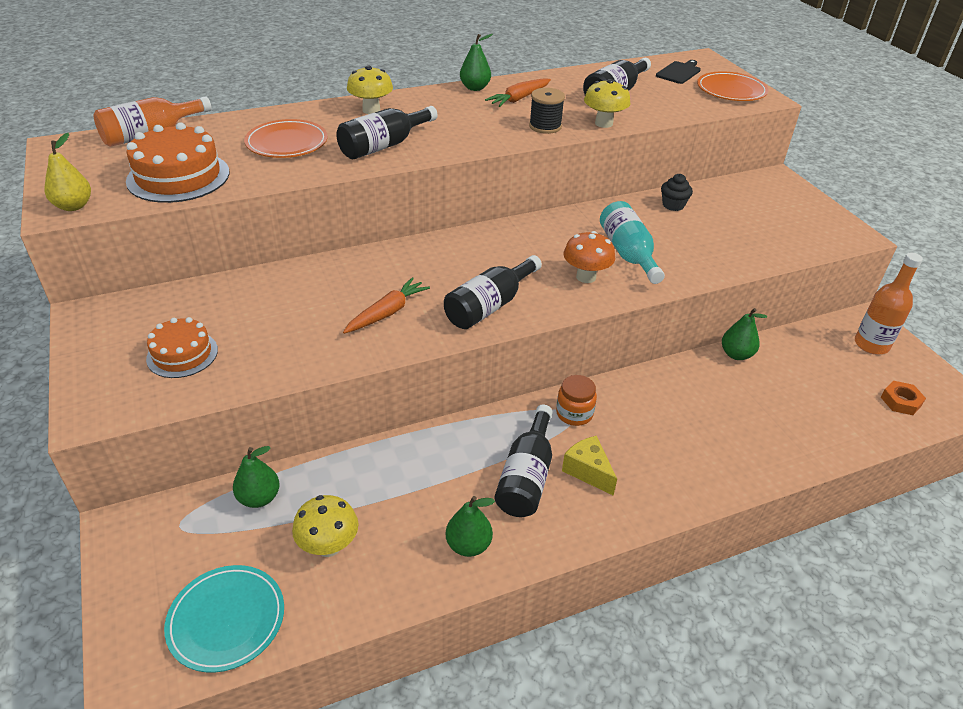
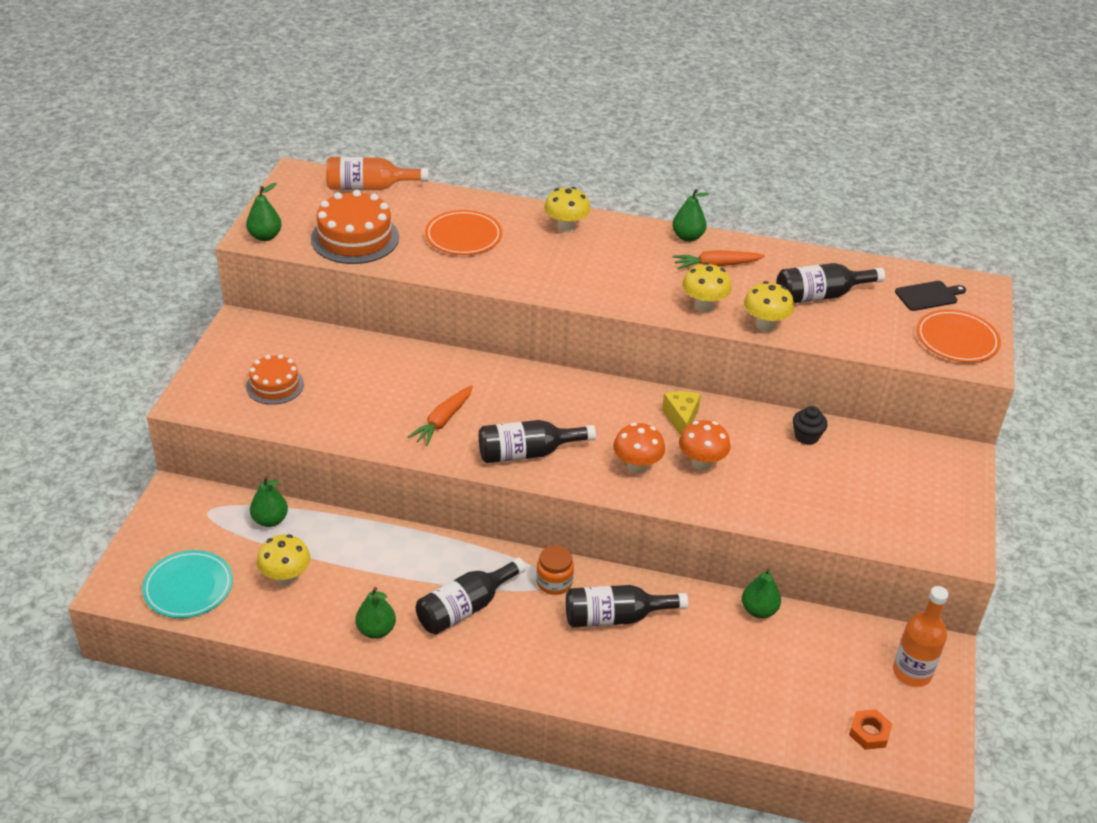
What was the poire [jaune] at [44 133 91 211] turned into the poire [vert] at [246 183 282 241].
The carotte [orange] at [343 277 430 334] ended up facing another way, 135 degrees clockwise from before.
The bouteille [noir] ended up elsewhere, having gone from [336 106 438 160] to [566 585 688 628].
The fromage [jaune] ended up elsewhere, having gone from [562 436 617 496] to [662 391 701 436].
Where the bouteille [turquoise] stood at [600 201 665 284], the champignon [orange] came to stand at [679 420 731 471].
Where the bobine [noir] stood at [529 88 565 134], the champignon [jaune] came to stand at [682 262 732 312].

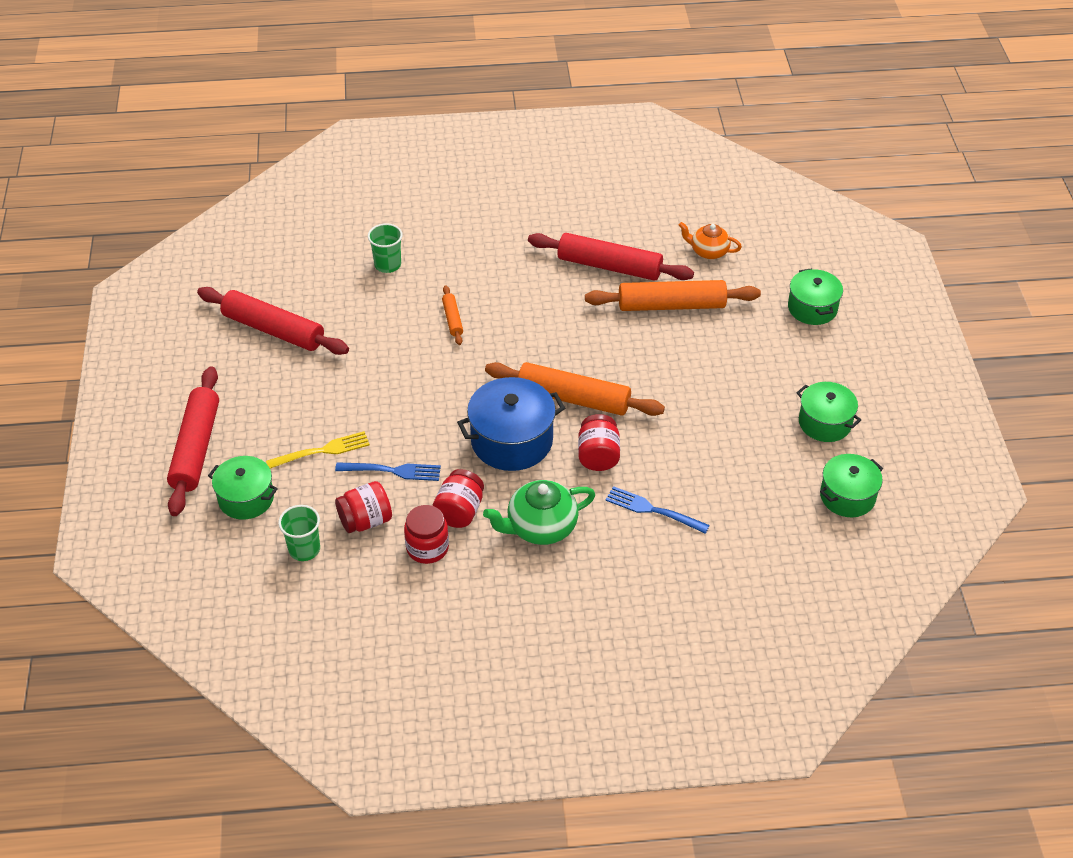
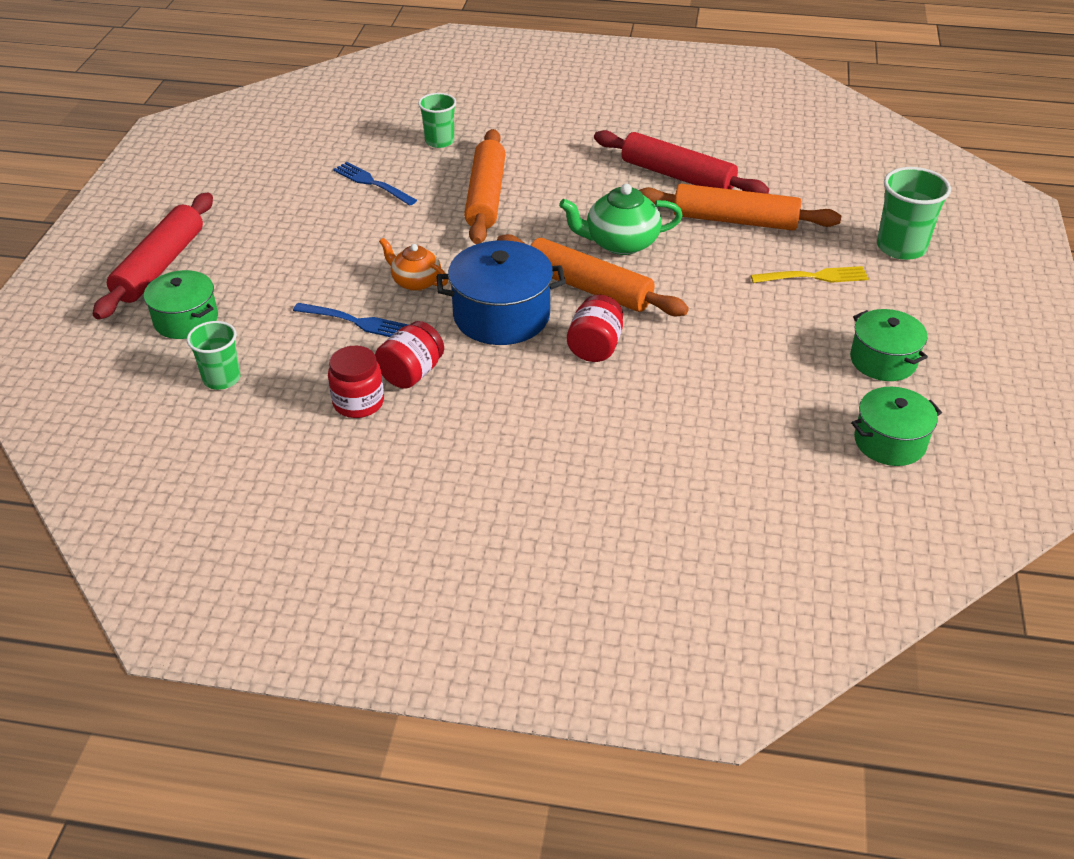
The fourchette [bleu] ended up elsewhere, having gone from [605 486 710 534] to [333 162 417 206].
The théière [orange] ended up elsewhere, having gone from [679 222 742 259] to [379 238 448 291].
The size of the rouleau à pâtisserie [orange] at [442 285 463 345] changed by a factor of 2.12.
The théière [vert] ended up elsewhere, having gone from [483 480 596 545] to [559 184 683 255].
The fourchette [jaune] ended up elsewhere, having gone from [266 431 370 468] to [751 266 869 283].
Where the marmite [vert] stood at [788 268 843 325], the gobelet [vert] came to stand at [877 167 951 260].
The second view lost the rouleau à pâtisserie [rouge] at [197 287 349 355].
The second view lost the bocal [rouge] at [335 481 392 533].

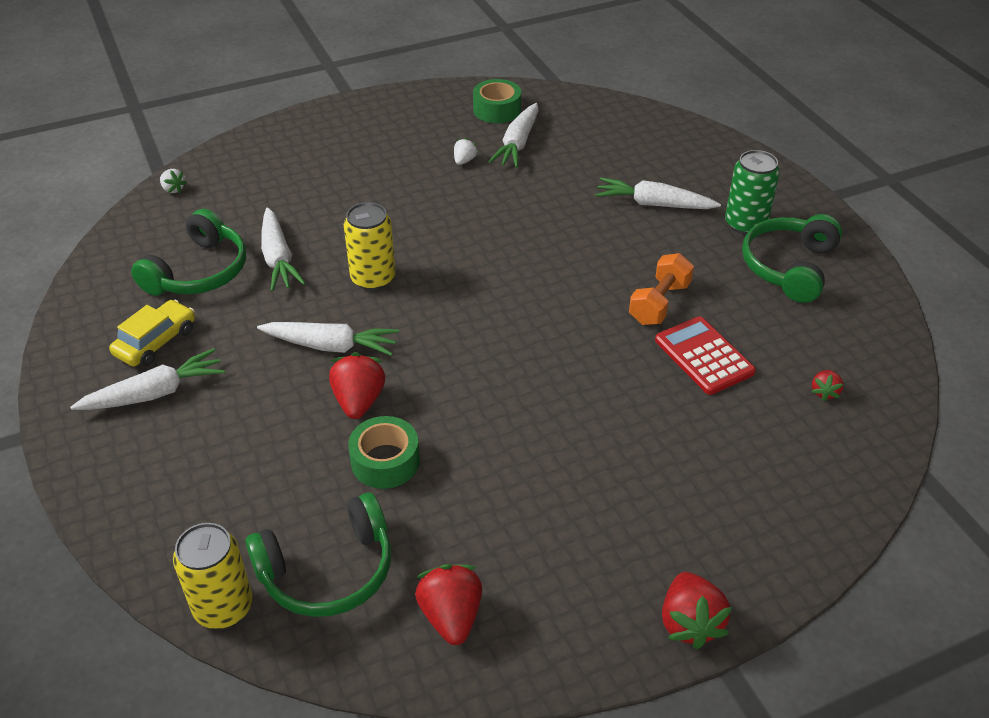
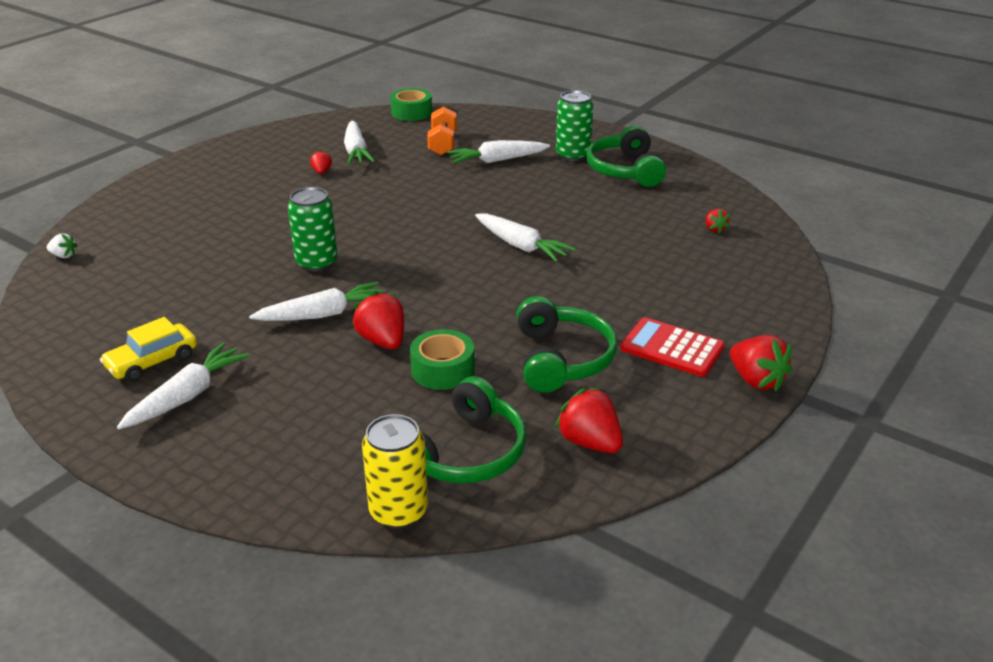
The voiture [jaune] at [109 300 195 367] ended up facing another way, 135 degrees counterclockwise from before.
What was the canette [jaune] at [344 202 395 290] turned into the canette [vert] at [288 187 338 271].
What was the fraise [blanc] at [454 138 478 165] turned into the fraise [rouge] at [310 150 332 174].
The ruban adhésif [vert] ended up elsewhere, having gone from [473 79 521 123] to [390 88 432 121].
The haltère [orange] ended up elsewhere, having gone from [629 253 694 325] to [427 106 457 155].
The carotte [blanc] ended up elsewhere, having gone from [261 207 306 291] to [475 213 576 262].
The casque audio [vert] ended up elsewhere, having gone from [131 209 246 296] to [516 296 617 393].
The calculatrice [rouge] ended up elsewhere, having gone from [655 316 756 395] to [620 317 725 377].

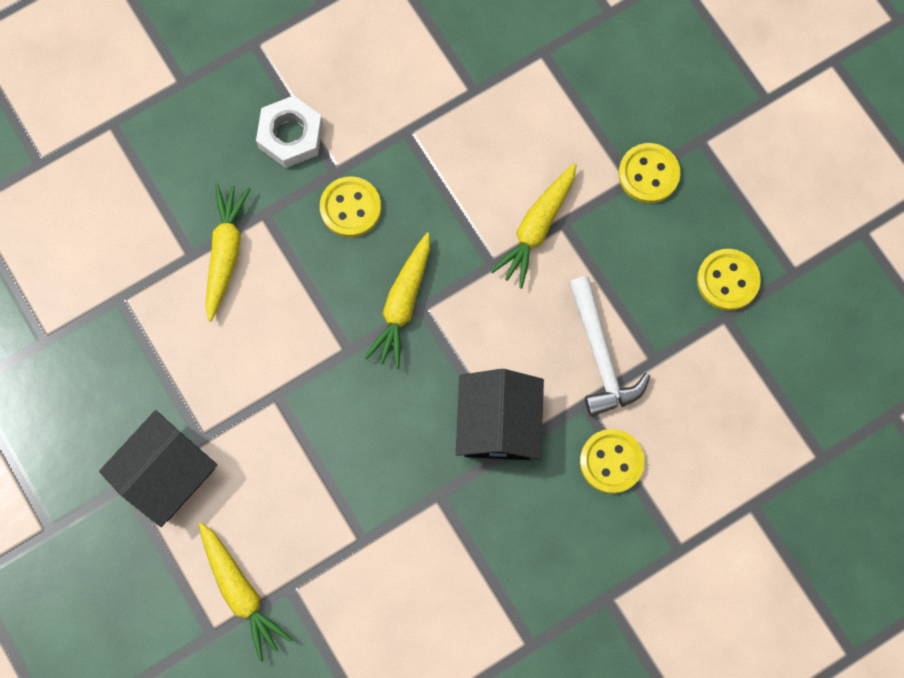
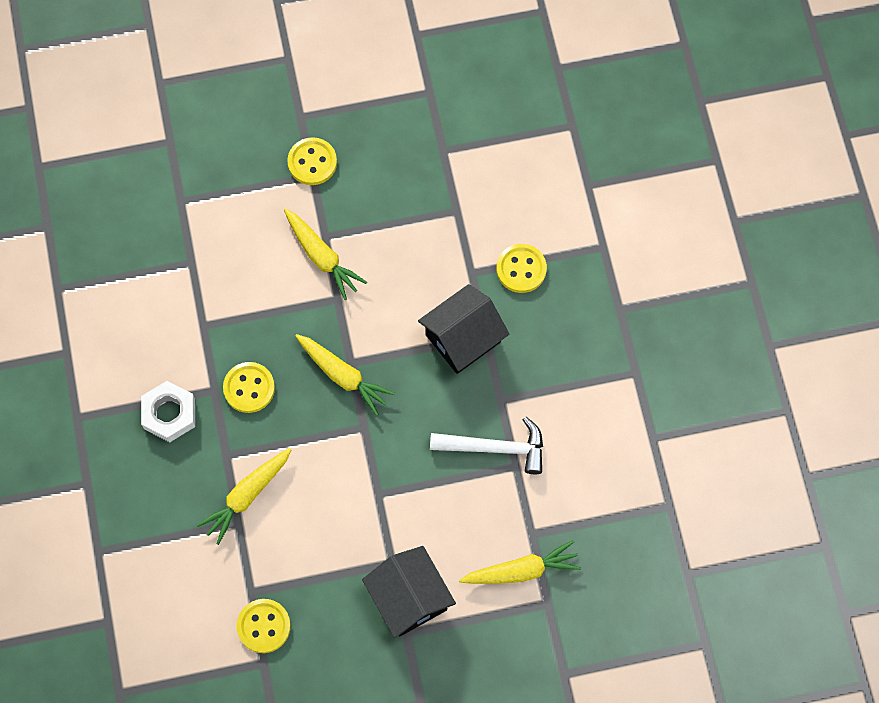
The carotte [jaune] at [205 184 251 322] ended up facing another way, 75 degrees counterclockwise from before.
The bouton [jaune] ended up elsewhere, having gone from [697 249 761 311] to [237 599 291 653].
The maison [noir] at [456 369 544 460] ended up facing another way, 60 degrees counterclockwise from before.
The marteau [blanc] ended up elsewhere, having gone from [569 276 650 417] to [430 417 543 474].

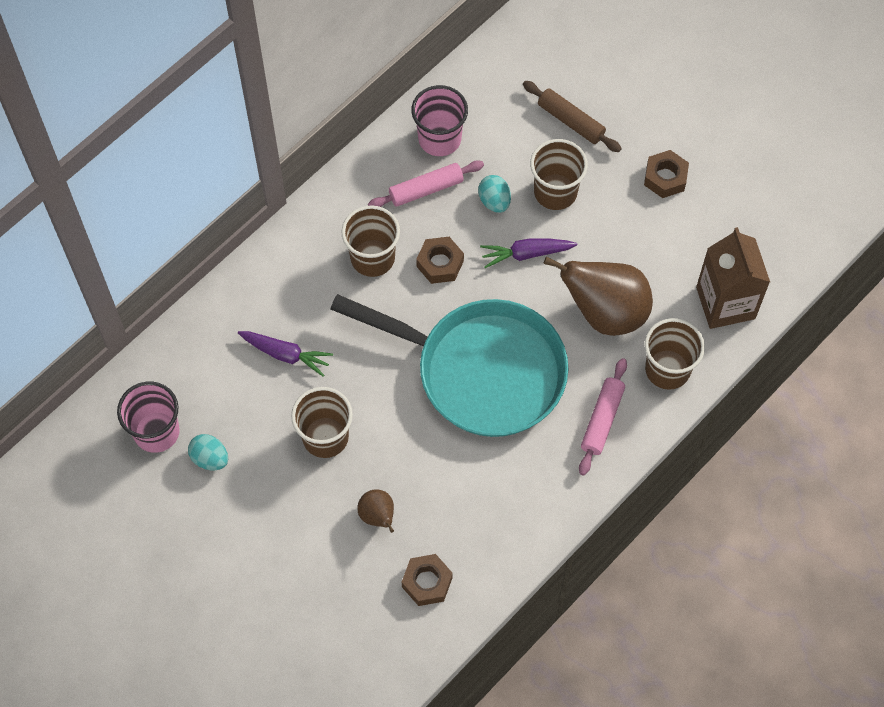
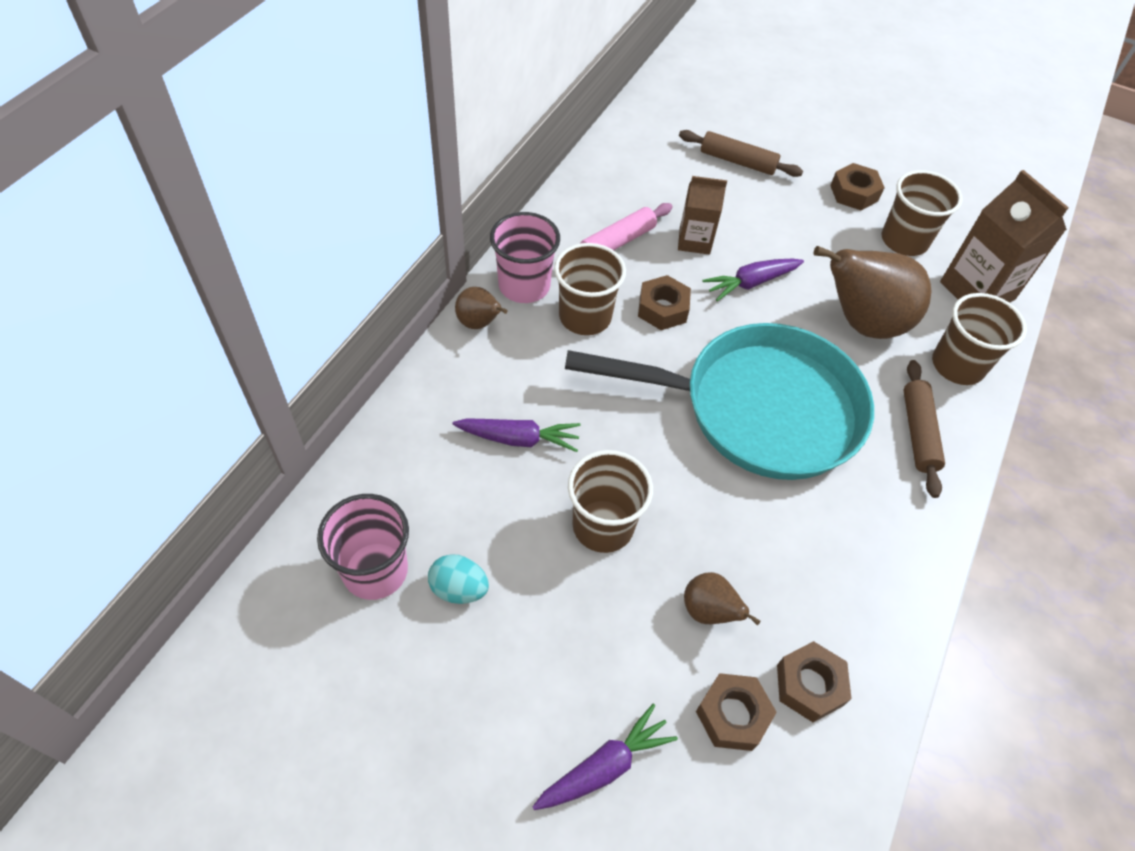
The second view gained the poire [marron] at [455 287 508 329].
The gobelet [rose] ended up elsewhere, having gone from [411 85 468 156] to [490 212 560 303].
The second view gained the carotte [violet] at [533 704 678 810].
Where the œuf [turquoise] stood at [478 175 511 213], the brique de lait [marron] came to stand at [678 176 727 255].
The second view gained the écrou [marron] at [696 673 777 751].
The gobelet [marron] ended up elsewhere, having gone from [530 139 588 210] to [882 170 963 256].
What was the rouleau à pâtisserie [rose] at [579 358 627 475] turned into the rouleau à pâtisserie [marron] at [904 360 945 498].

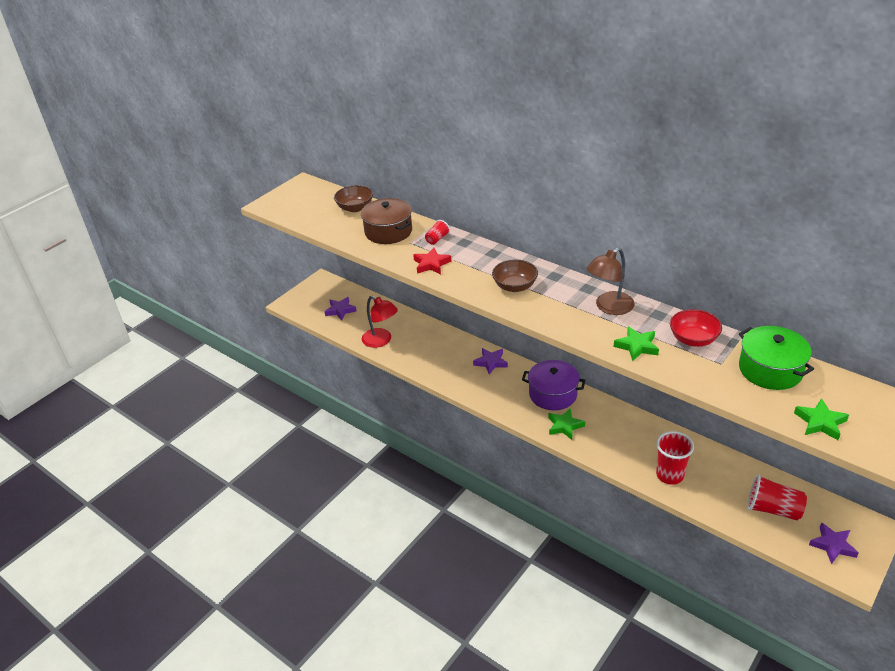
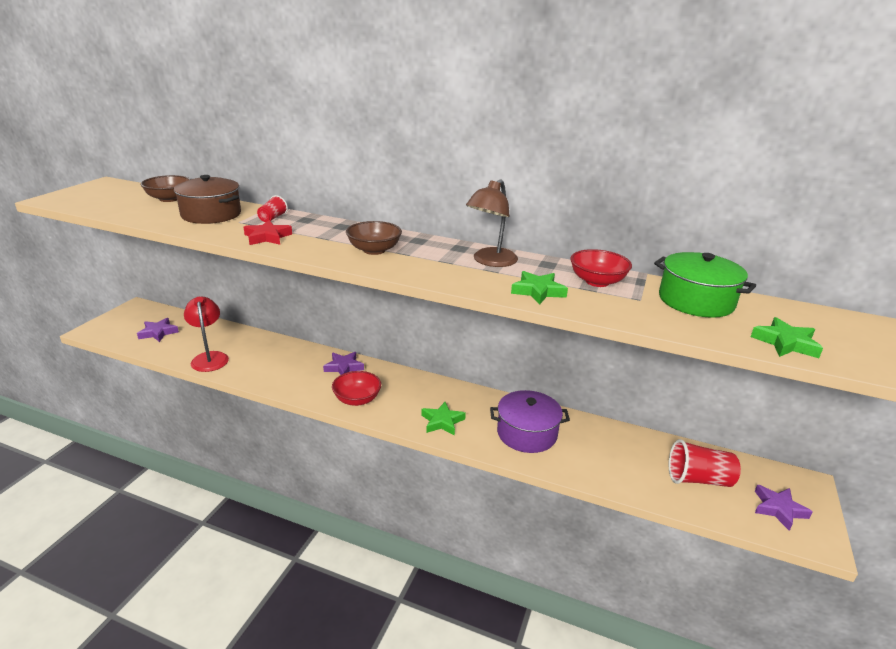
The lampe [rouge] at [362 296 398 348] ended up facing another way, 135 degrees counterclockwise from before.
The second view gained the bol [rouge] at [332 371 381 406].
The marmite [violet] ended up elsewhere, having gone from [522 360 586 410] to [490 390 570 453].
The second view lost the gobelet [rouge] at [656 431 694 485].

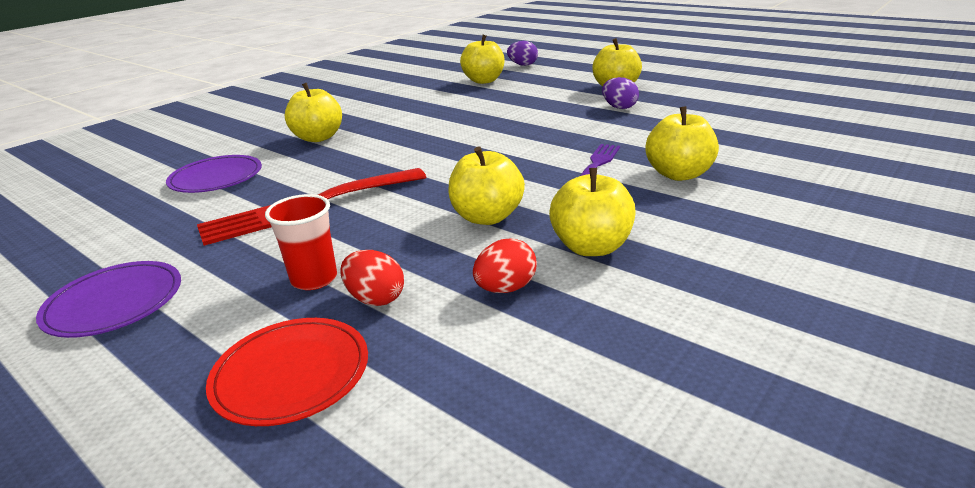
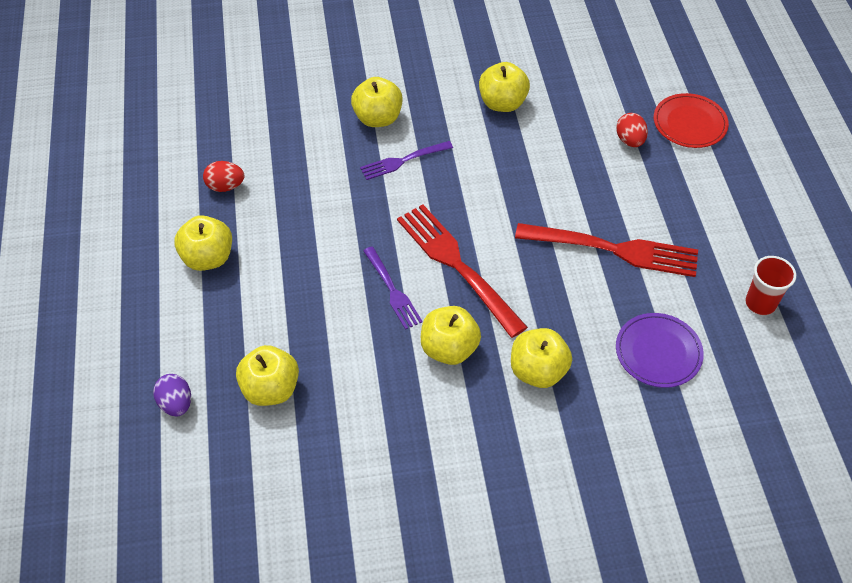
The œuf [rouge] ended up elsewhere, having gone from [473 238 537 293] to [203 161 244 192].
The second view gained the fourchette [violet] at [363 246 423 330].
The second view gained the fourchette [rouge] at [397 204 528 338].
The pomme [jaune] ended up elsewhere, having gone from [448 146 525 225] to [421 306 481 365].
The gobelet [rouge] ended up elsewhere, having gone from [265 194 337 290] to [745 256 796 315].
The second view lost the assiette [violet] at [36 261 181 338].
The second view lost the œuf [violet] at [602 77 639 109].

